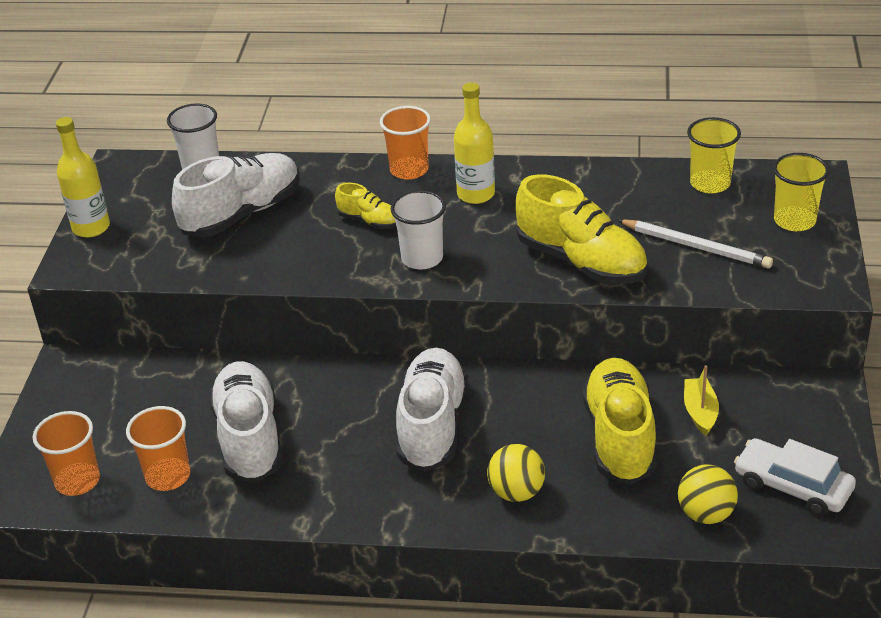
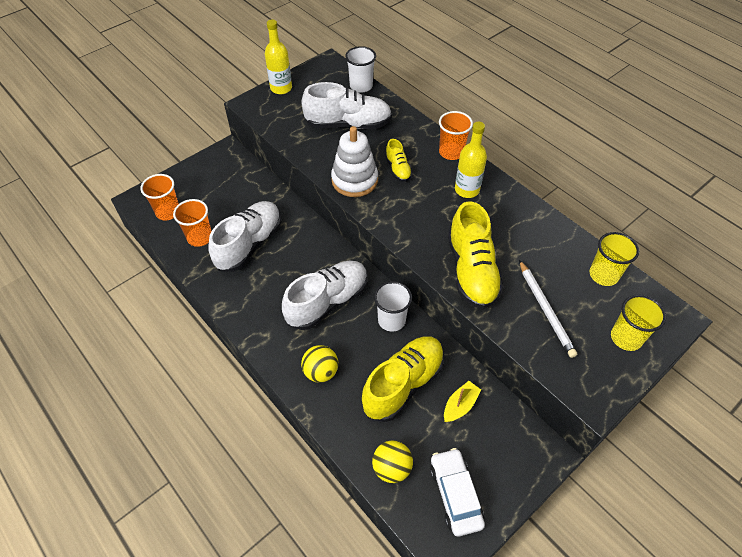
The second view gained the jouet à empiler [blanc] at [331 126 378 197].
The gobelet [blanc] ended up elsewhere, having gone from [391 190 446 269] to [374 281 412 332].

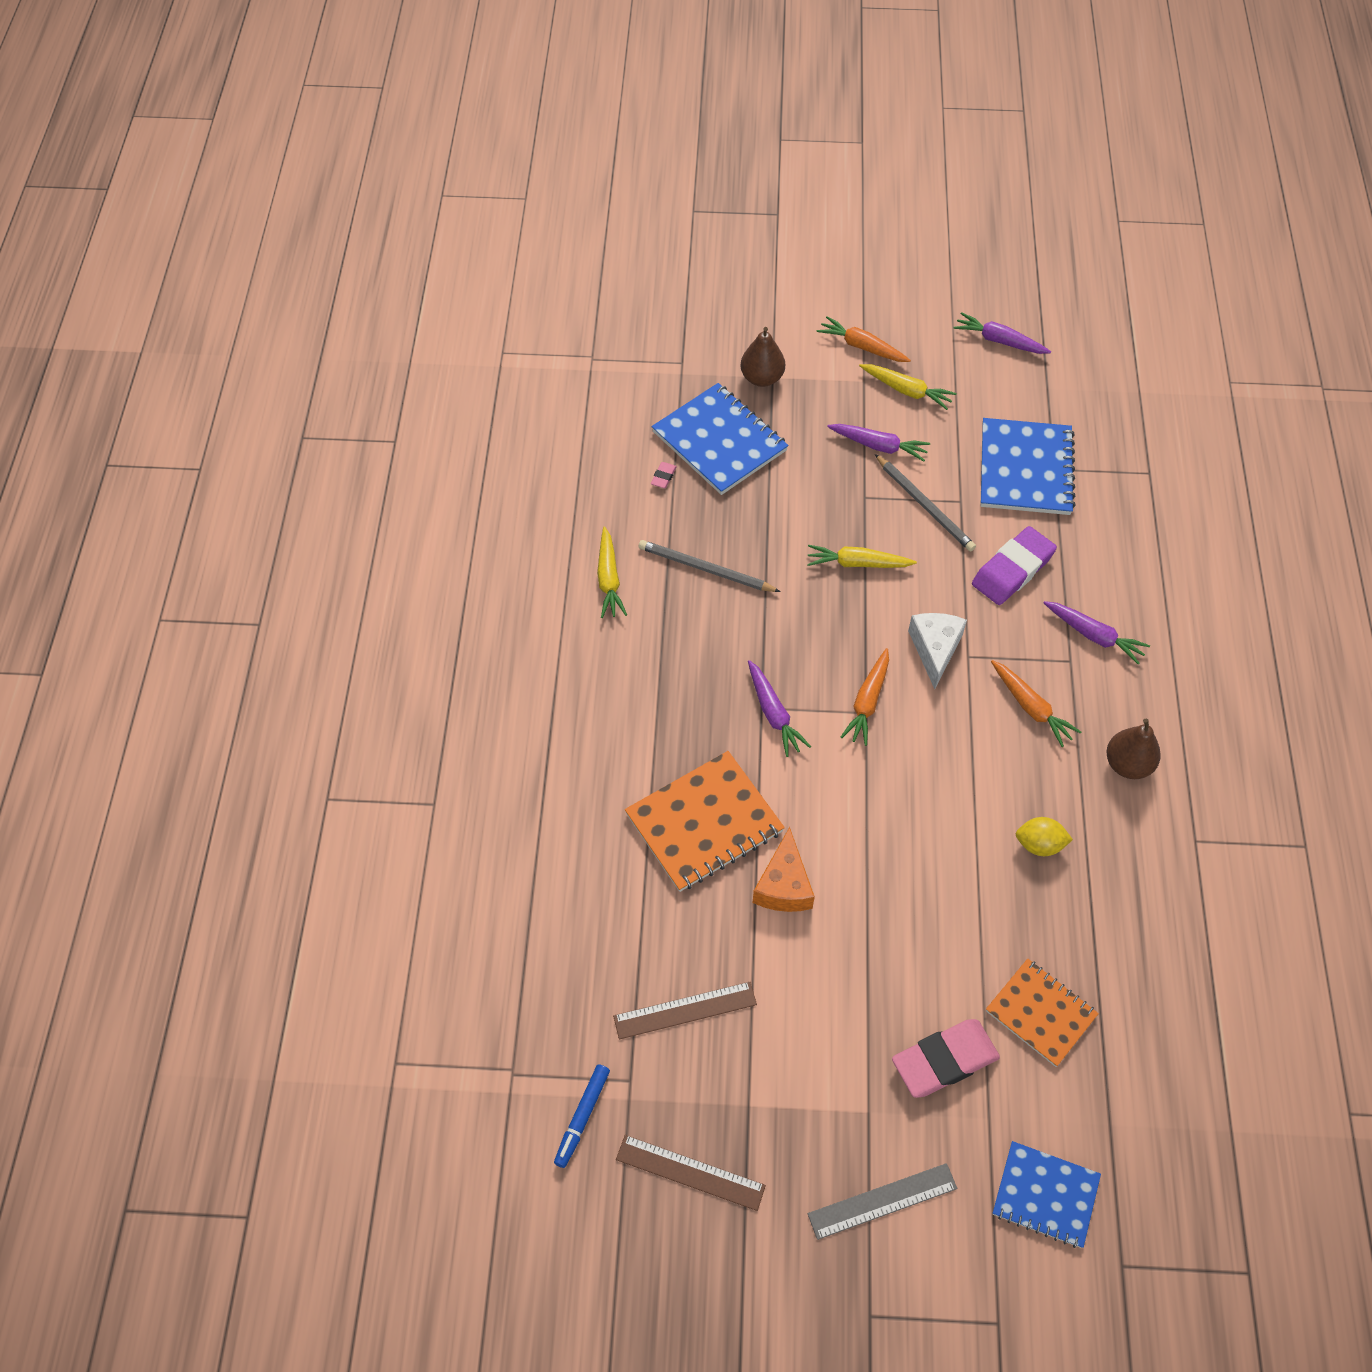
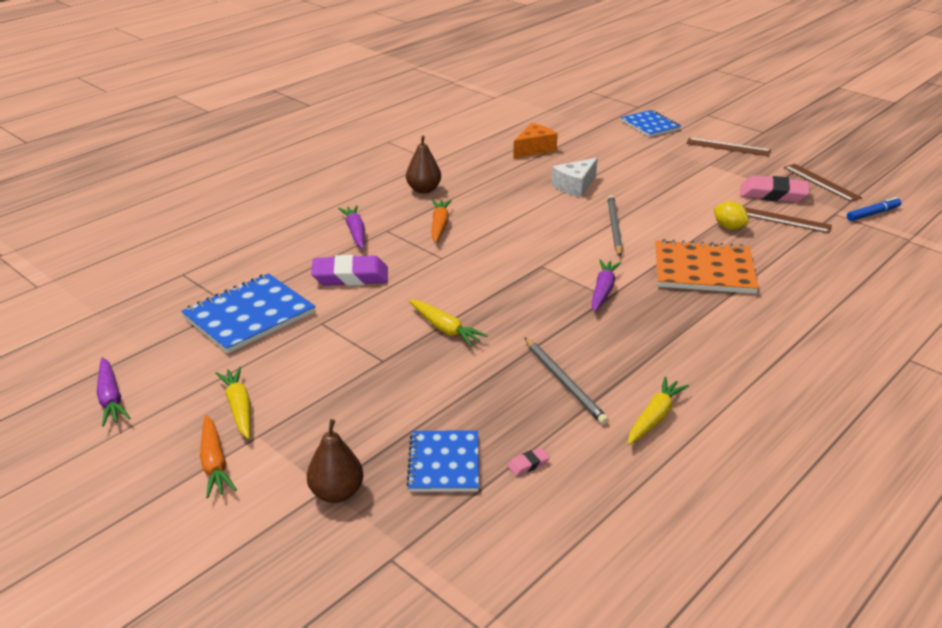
The size of the carnet [bleu] at [652 383 789 495] changed by a factor of 0.65.
The fromage [orange] ended up elsewhere, having gone from [752 827 815 912] to [513 123 558 158].
The fromage [blanc] ended up elsewhere, having gone from [908 613 967 689] to [552 158 598 197].
The crayon [gris] ended up elsewhere, having gone from [875 454 976 552] to [608 195 623 256].
What was the règle [gris] at [808 1163 957 1240] turned into the règle [marron] at [686 138 771 156].
The citron [jaune] ended up elsewhere, having gone from [1016 817 1073 856] to [714 201 749 230].
The gomme [rose] ended up elsewhere, having gone from [892 1019 1000 1098] to [740 175 810 203].
The second view lost the carotte [violet] at [827 424 930 462].
The second view lost the carotte [orange] at [841 648 889 746].
The second view lost the carnet [orange] at [986 959 1099 1067].

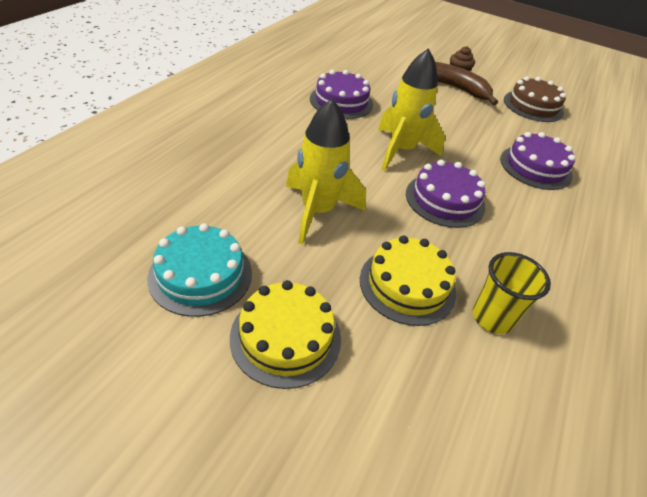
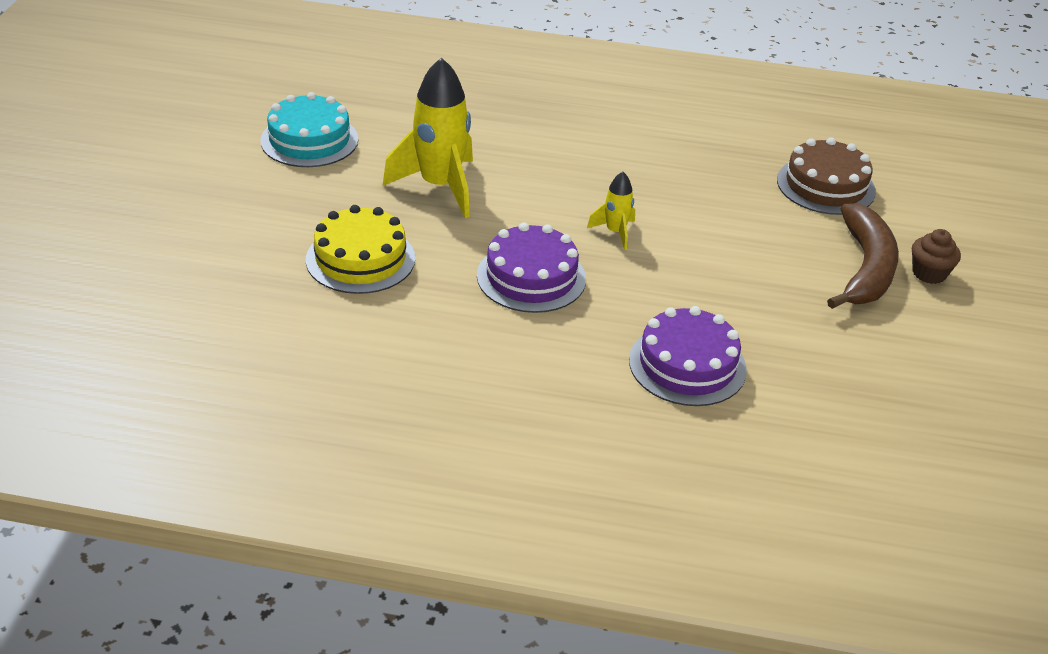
The size of the fusée [jaune] at [378 48 445 171] changed by a factor of 0.49.
The gâteau [marron] ended up elsewhere, having gone from [504 76 566 122] to [777 137 876 215].
The second view lost the gâteau [jaune] at [230 280 341 389].
The second view lost the gâteau [violet] at [310 70 373 119].
The second view lost the gobelet [jaune] at [473 252 551 334].

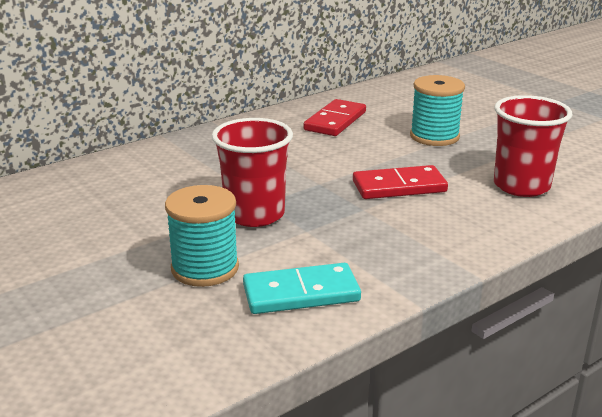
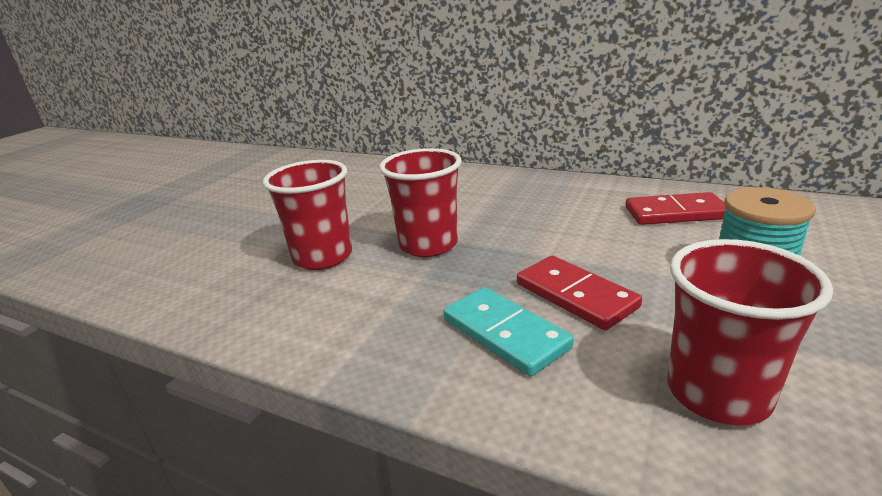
Where the bobine [turquoise] stood at [165 185 239 287], the gobelet [rouge] came to stand at [263 160 352 270].
The domino [turquoise] ended up elsewhere, having gone from [243 263 361 314] to [443 287 574 376].

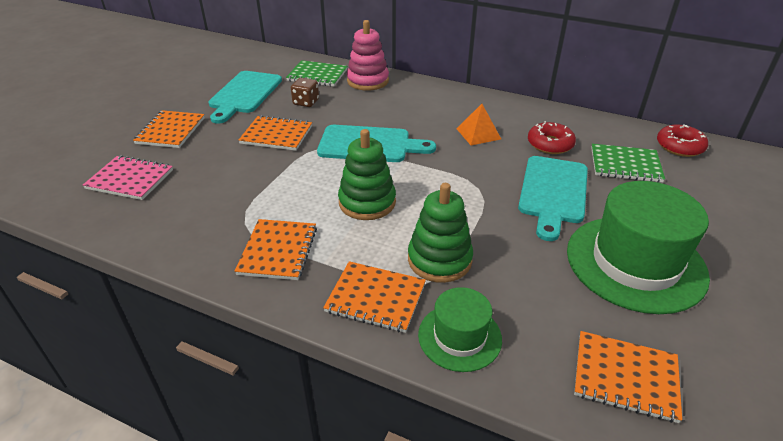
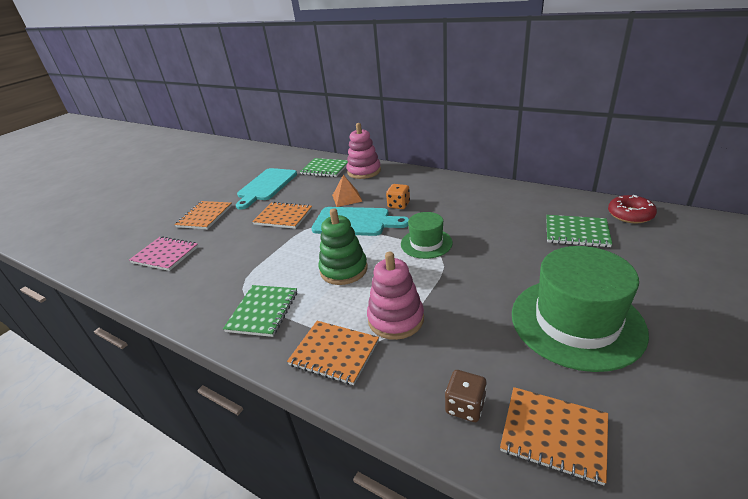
What was the carnet [orange] at [235 219 317 280] turned into the carnet [vert] at [223 285 297 337].
The pyramide [orange] ended up elsewhere, having gone from [456 104 501 145] to [332 175 363 207].
What was the jouet à empiler [vert] at [408 183 473 283] turned into the jouet à empiler [rose] at [367 252 424 340].
The second view gained the dé [orange] at [386 184 410 209].
The chapeau [vert] ended up elsewhere, having gone from [418 287 502 372] to [401 212 453 259].
The dé [marron] ended up elsewhere, having gone from [291 78 319 107] to [445 370 487 422].
The second view lost the planche à découper [turquoise] at [518 156 588 241].
The second view lost the beignet [rouge] at [528 121 576 154].

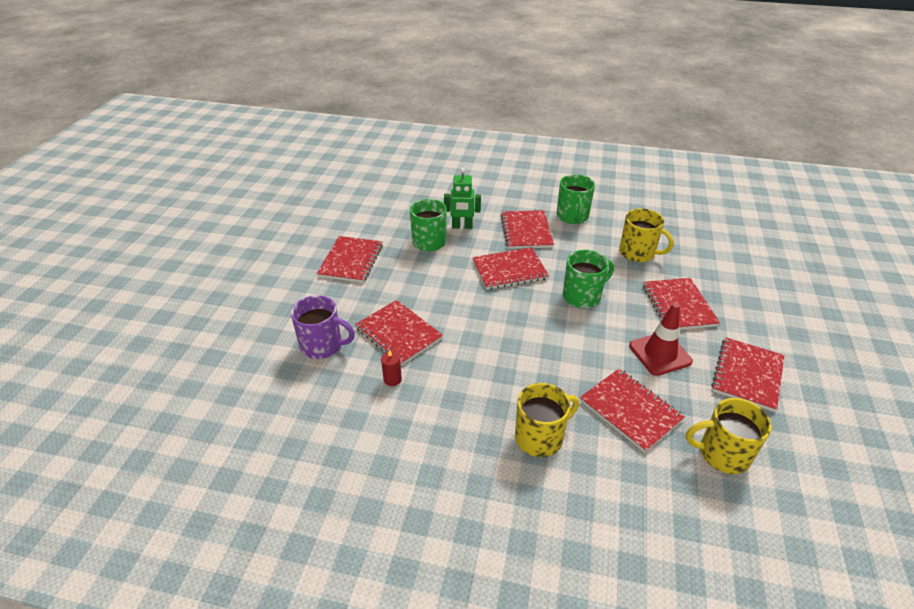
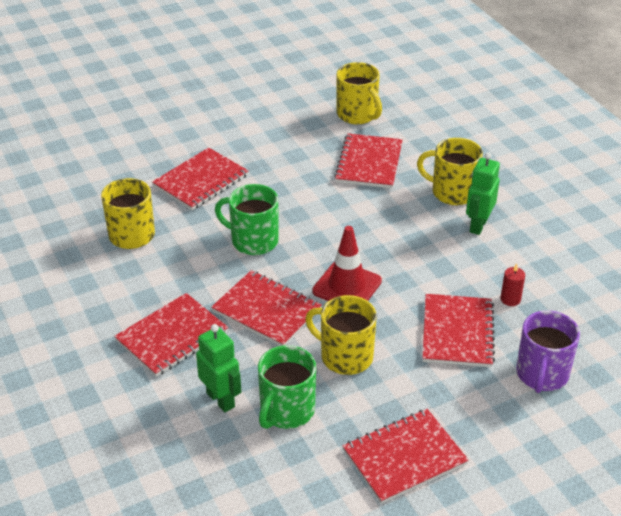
The second view gained the tasse [jaune] at [305 295 377 375].
The cône de chantier [rouge] ended up elsewhere, having gone from [629 303 693 376] to [312 226 382 301].
The second view gained the robot [vert] at [466 152 500 235].
The tasse [violet] at [291 295 355 359] ended up facing another way, 135 degrees counterclockwise from before.
The second view lost the tasse [vert] at [557 174 595 224].
The second view lost the carnet [rouge] at [711 337 784 412].

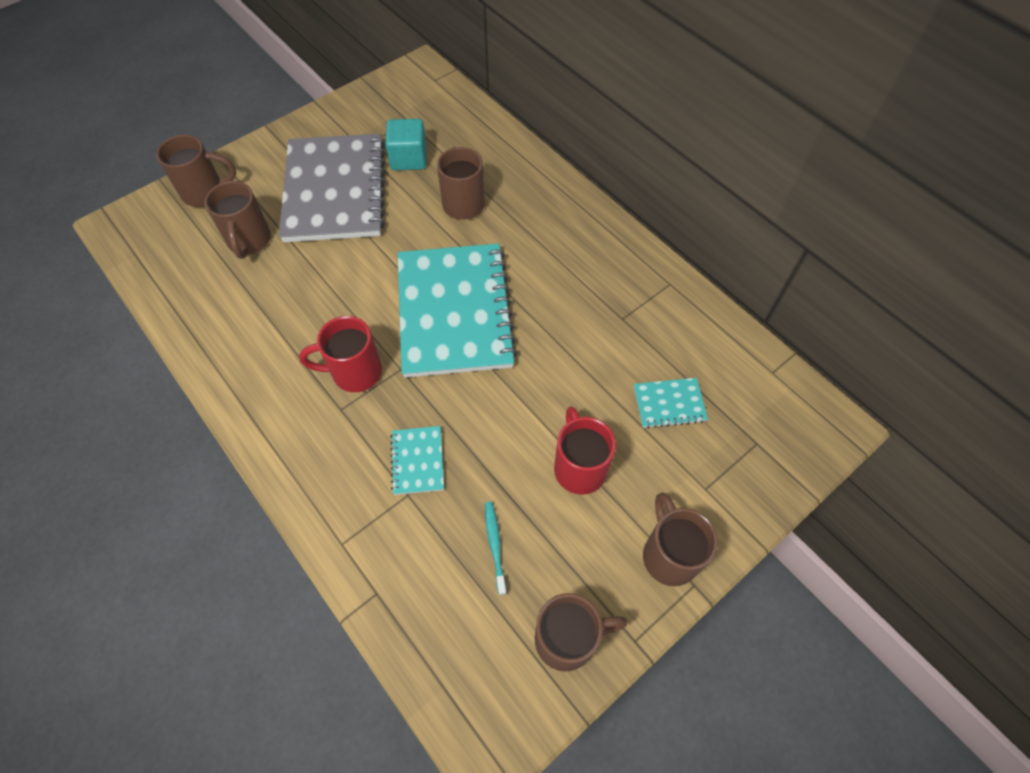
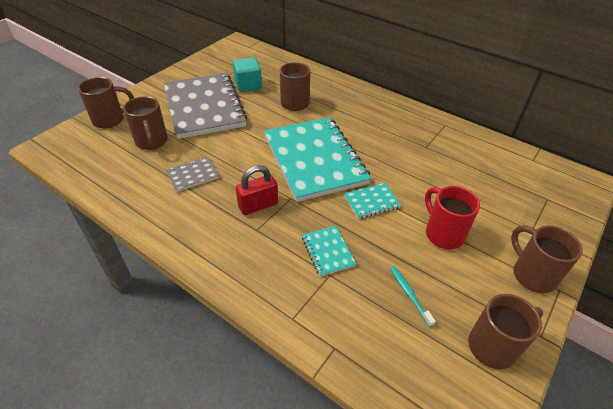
The second view gained the carnet [gris] at [166 157 219 192].
Where the tasse [rouge] stood at [299 316 382 392], the cadenas [rouge] came to stand at [236 165 278 215].
The carnet [turquoise] ended up elsewhere, having gone from [634 378 708 429] to [344 183 401 219].

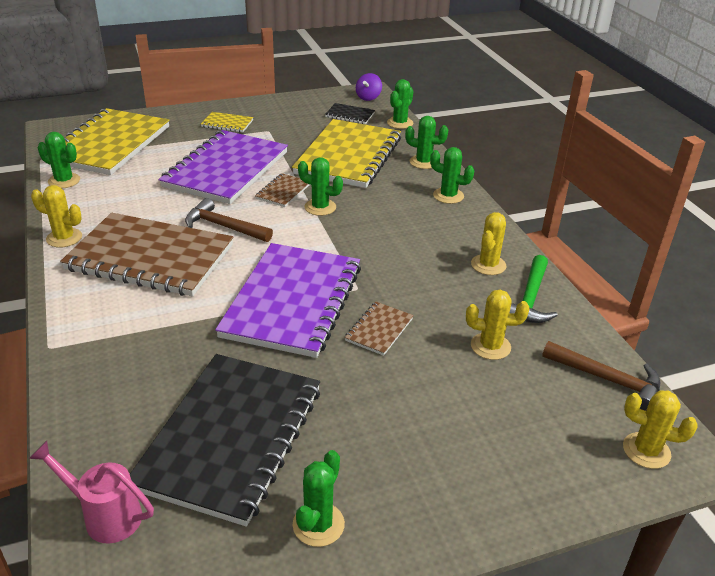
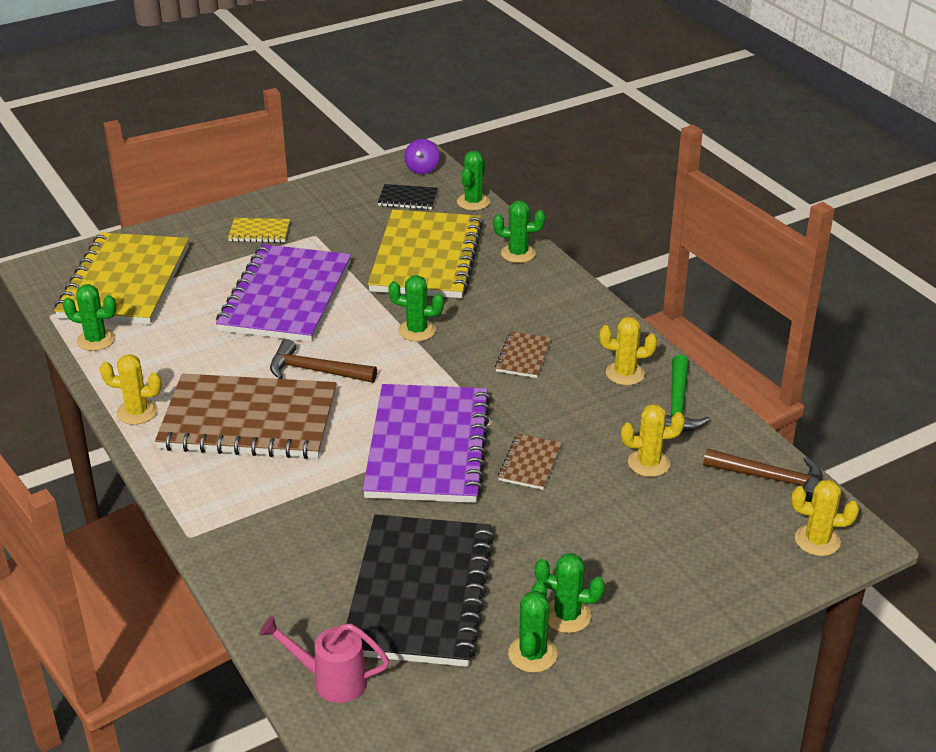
The carnet [marron] ended up elsewhere, having gone from [255 173 310 207] to [495 331 551 378].
The cactus [vert] ended up elsewhere, having gone from [430 147 474 204] to [535 553 605 633].
The cactus [jaune] at [471 212 507 275] ended up facing another way, 75 degrees clockwise from before.

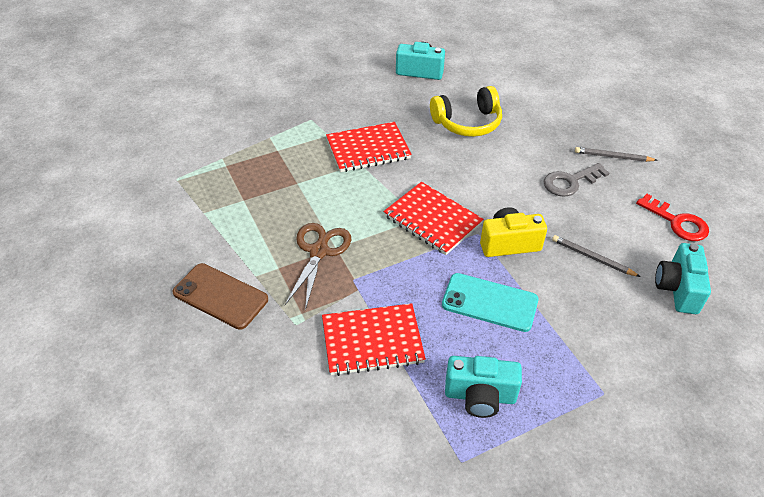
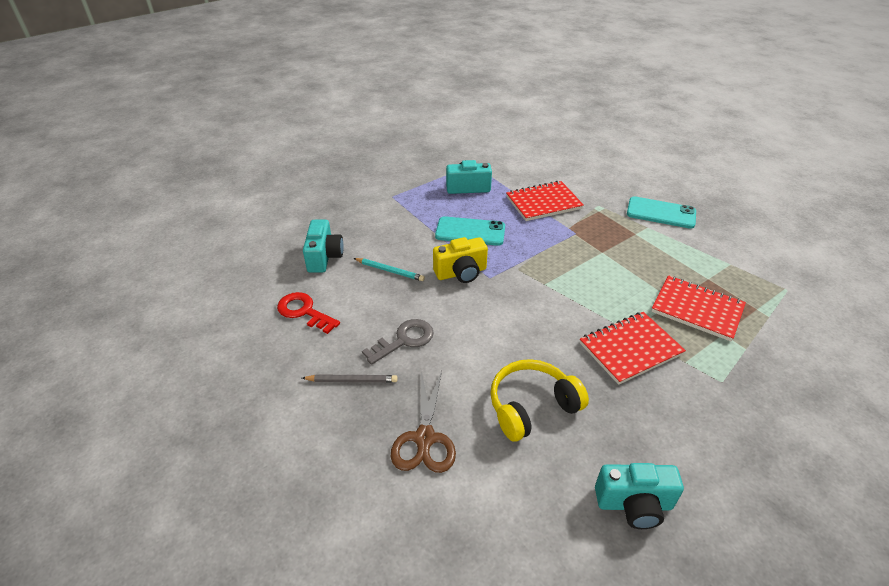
What was the crayon [gris] at [552 235 641 277] turned into the crayon [turquoise] at [353 258 425 281].
The ciseaux [marron] ended up elsewhere, having gone from [285 223 351 310] to [391 371 456 473].
What was the téléphone [marron] at [172 263 268 330] turned into the téléphone [turquoise] at [627 196 696 229].
The carnet [rouge] ended up elsewhere, having gone from [383 182 484 255] to [651 275 746 341].

